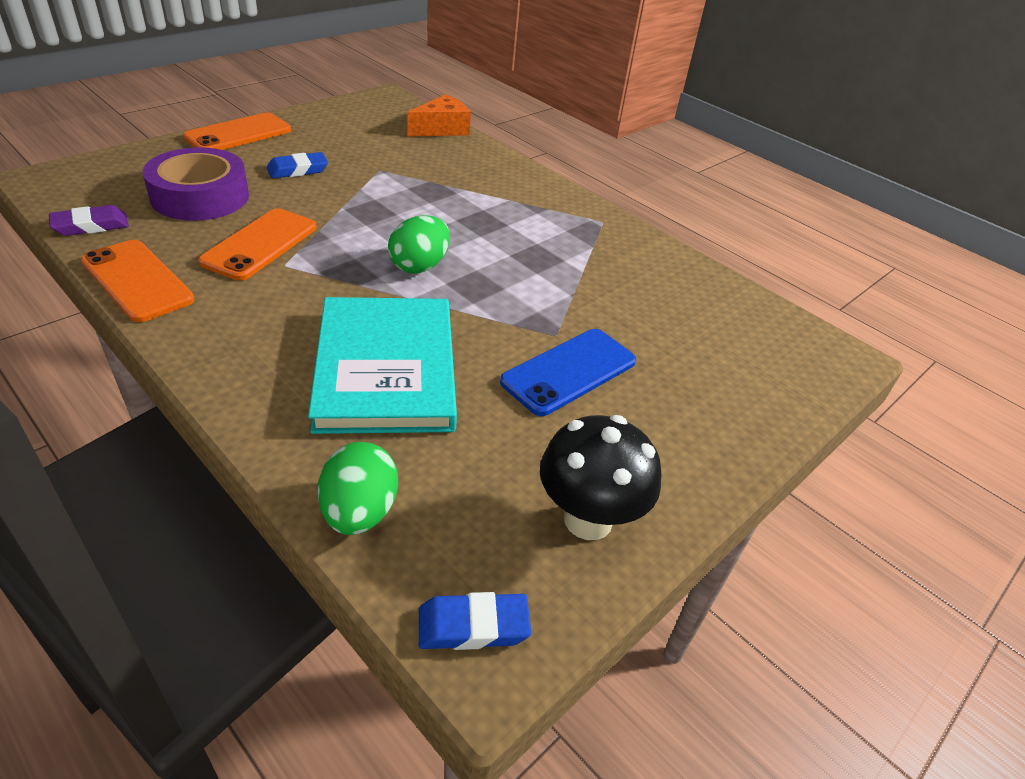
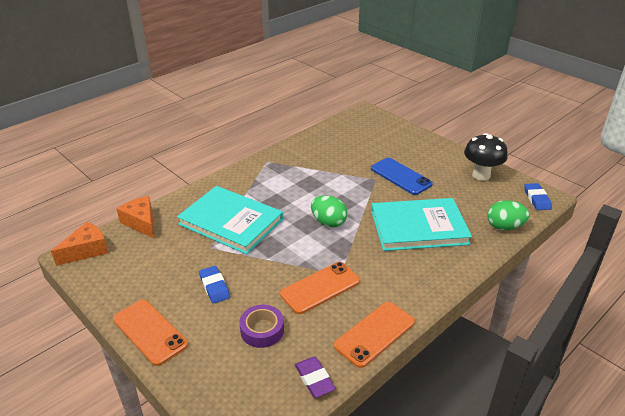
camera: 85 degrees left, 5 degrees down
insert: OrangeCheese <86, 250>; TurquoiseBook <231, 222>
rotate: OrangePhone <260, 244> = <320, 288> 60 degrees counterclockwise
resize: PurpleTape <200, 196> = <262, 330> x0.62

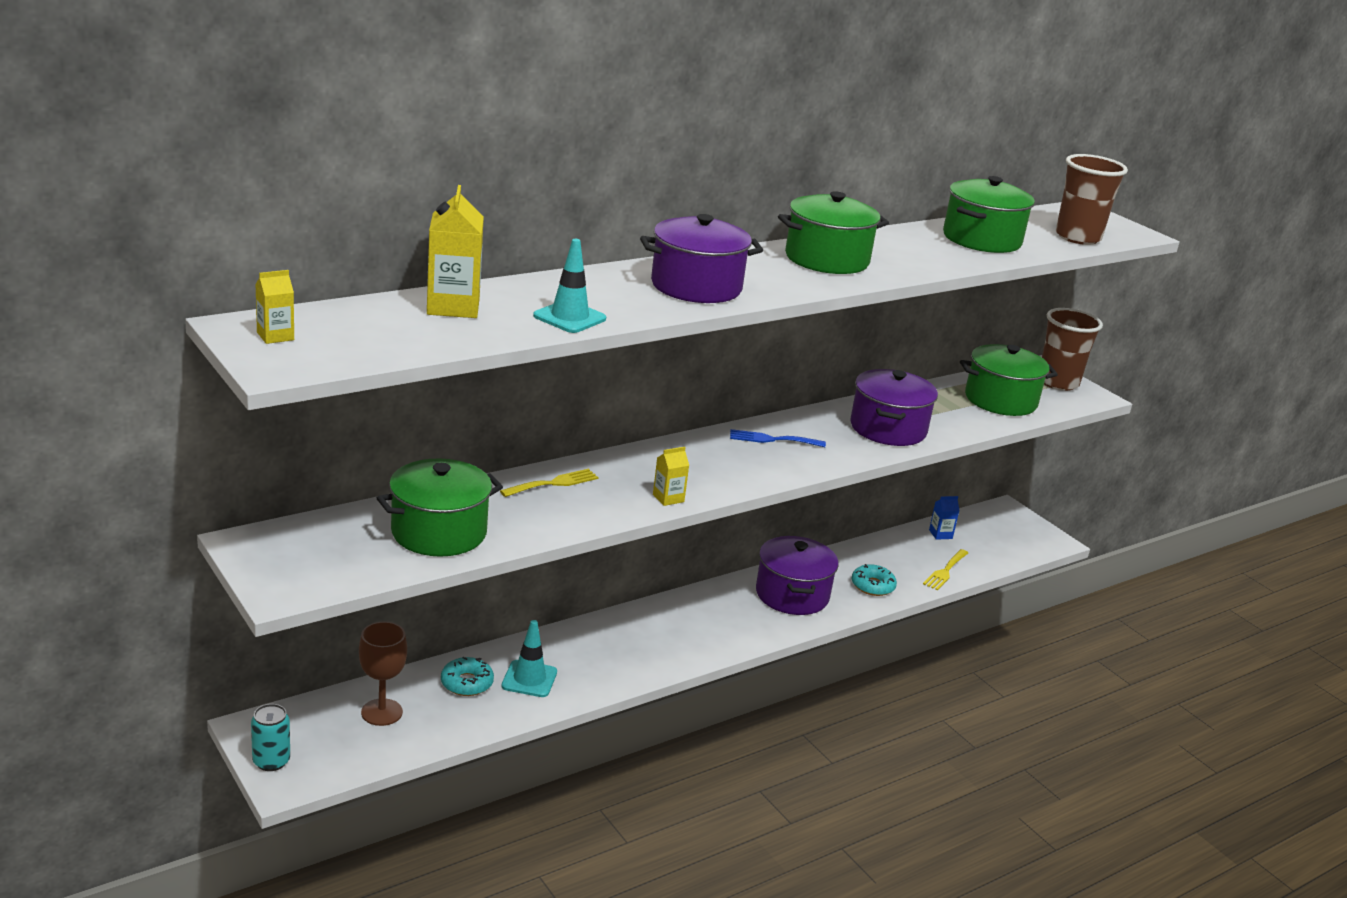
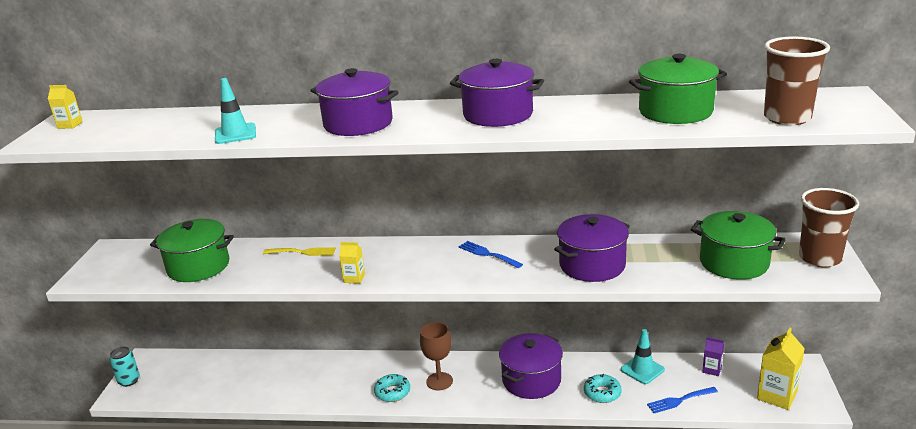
camera: 45 degrees right, 0 degrees up
move: BrownGoblet <381, 712> to <439, 381>; YellowCarton <453, 307> to <776, 395>; TurquoiseDonut <467, 683> to <392, 392>; TurquoiseTrafficCone <529, 679> to <642, 370>
recolor: GreenPot <826, 259> to PurplePot <498, 114>; YellowFork <945, 571> to BlueFork <679, 400>; BlueCarton <940, 534> to PurpleCarton <712, 369>

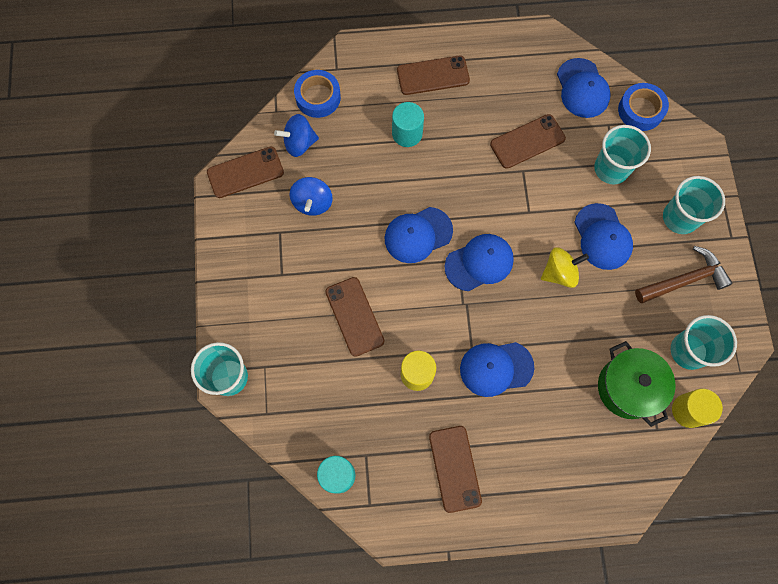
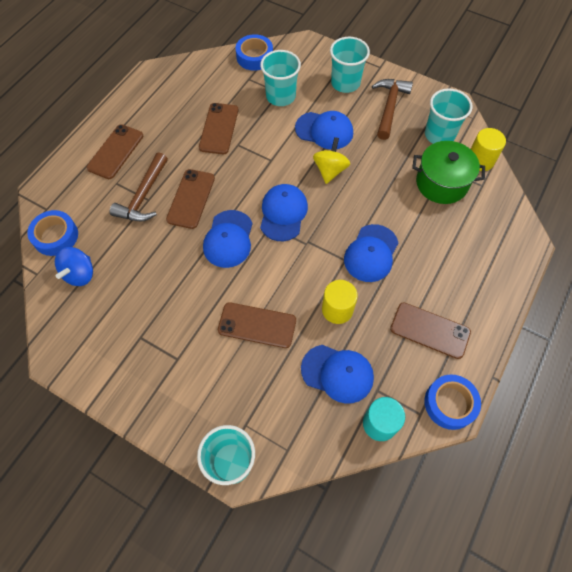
camera: 55 degrees left, 10 degrees down
delete: BlueSpinningTop <312, 203>
insert: BlueTape <450, 403>
move: BrownPhone <245, 172> to <191, 199>; BlueCap <582, 88> to <337, 373>
replace: TurquoiseCylinder <407, 133> to BrownHammer <143, 196>

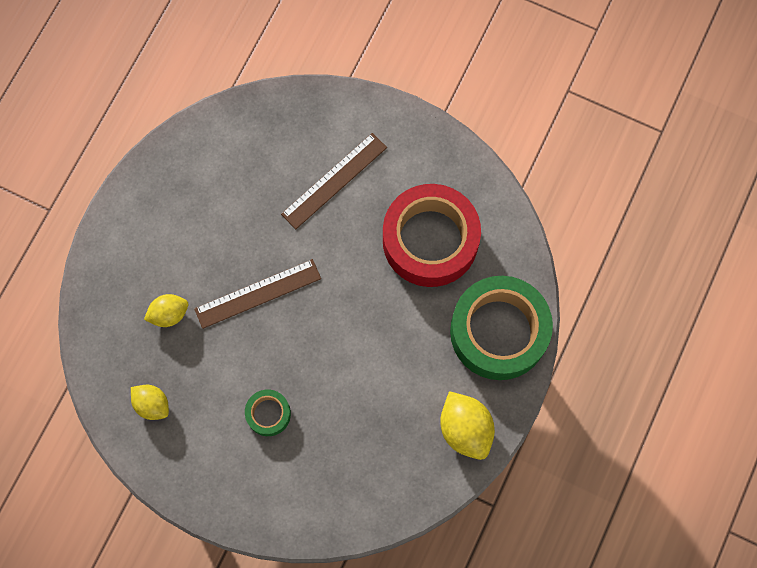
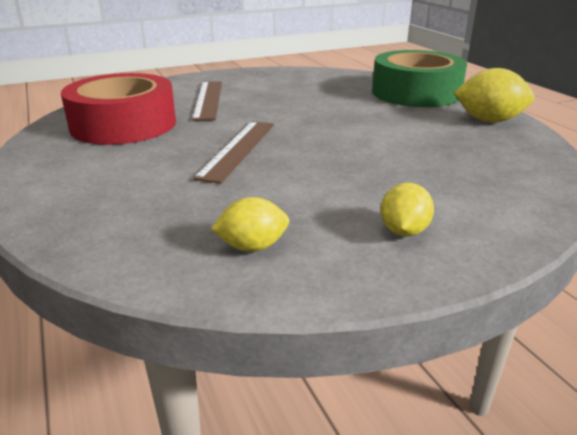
camera: 50 degrees left, 45 degrees down
delete: GreenTape <268, 414>
move: YellowLemon <169, 314> to <404, 231>; RedTape <430, 240> to <123, 124>

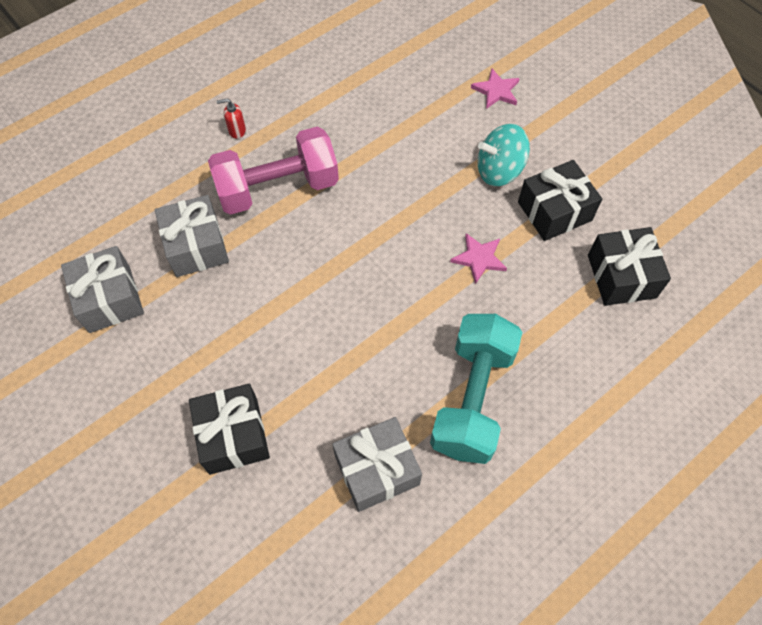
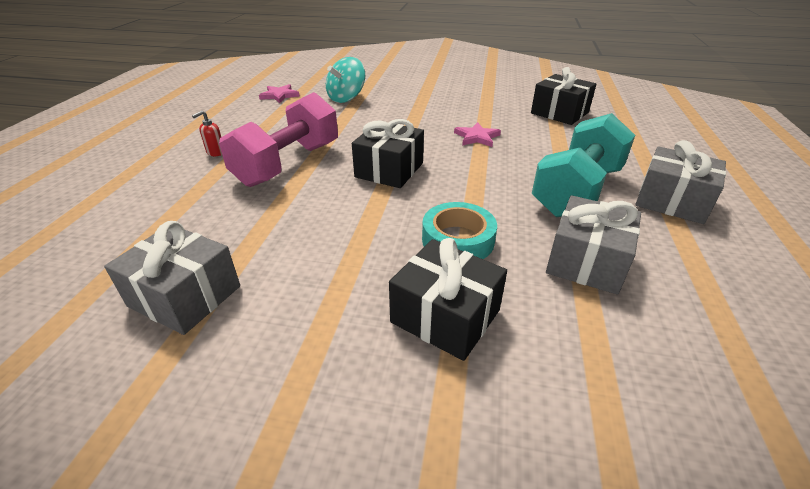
camera: 40 degrees left, 25 degrees down
insert: TurquoiseTape <458, 240>
move: GreyGift <196, 246> to <672, 201>; PinkStar <496, 91> to <279, 95>; TurquoiseSpinningTop <499, 170> to <346, 98>; BlackGift <554, 211> to <389, 170>
rotate: TurquoiseDumbbell <472, 398> = <577, 191> 60 degrees clockwise

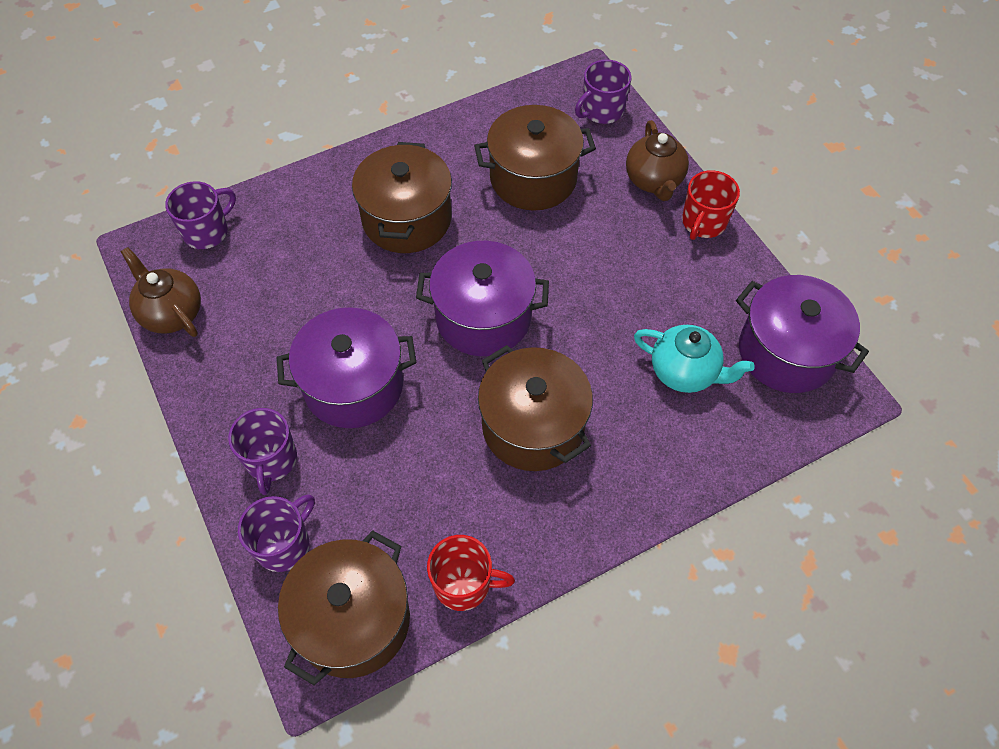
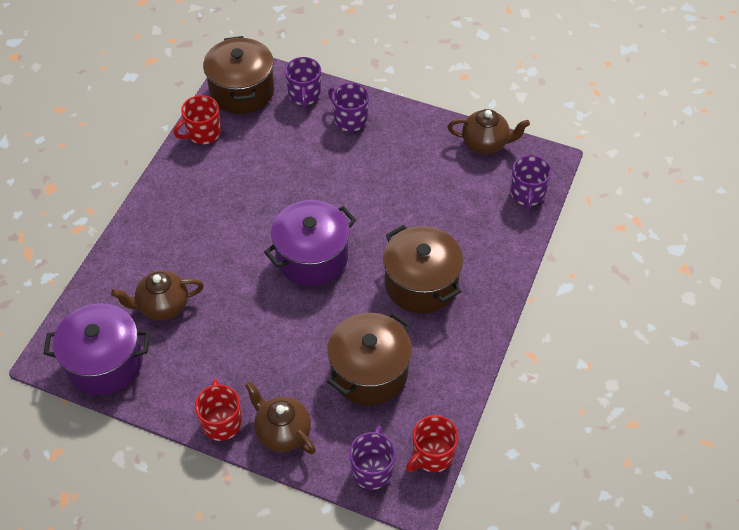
camera: 140 degrees right, 5 degrees down
delete: PurplePot <353, 385>; BrownPot <533, 426>
insert: RedMug <432, 455>
recolor: TurquoiseTeapot <684, 372> to BrownTeapot <163, 306>

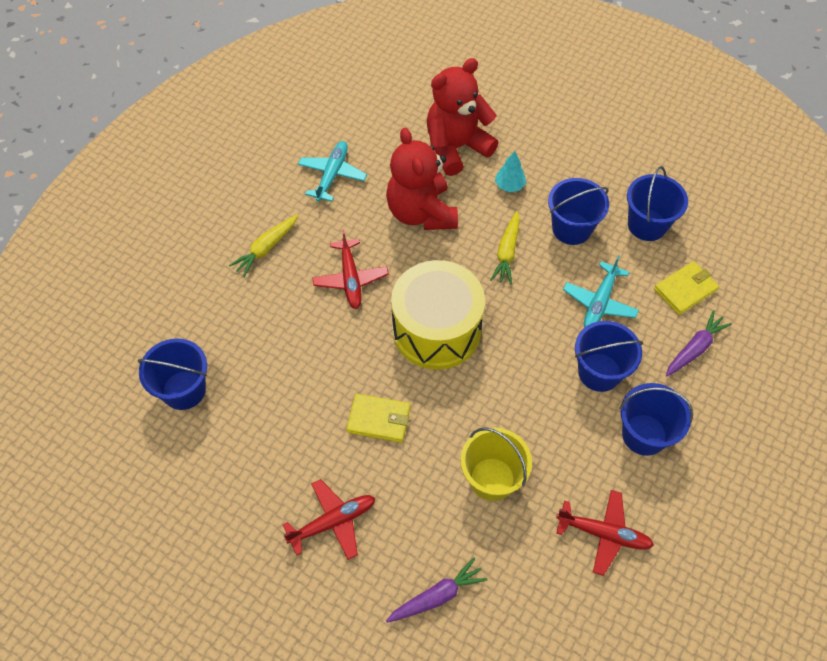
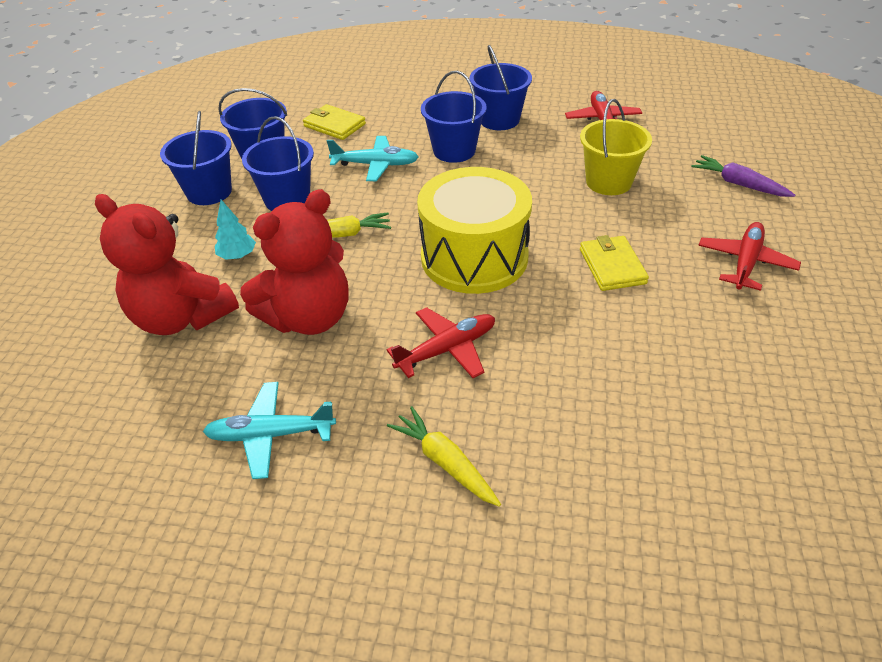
camera: 110 degrees left, 15 degrees down
delete: PurpleCarrot <695, 348>
move: BlueBucket <184, 390> to <209, 192>
rotate: YellowCarrot <266, 248> = <445, 462> 150 degrees counterclockwise; RedPlane <332, 522> = <745, 263> 75 degrees clockwise

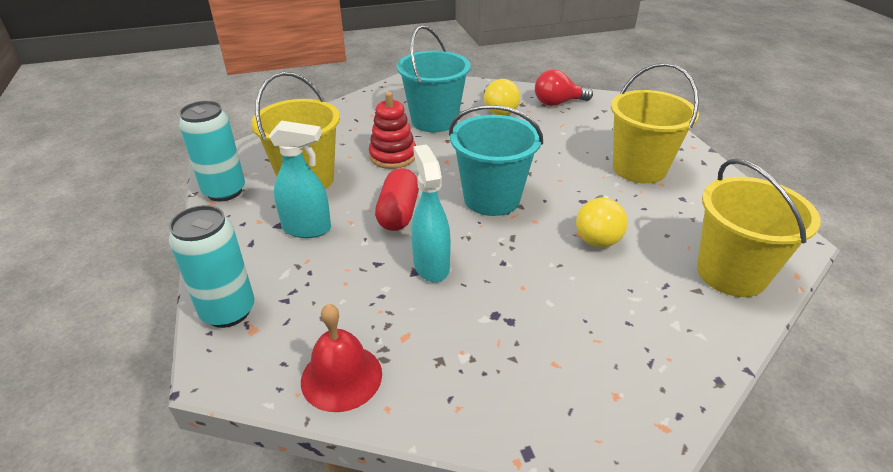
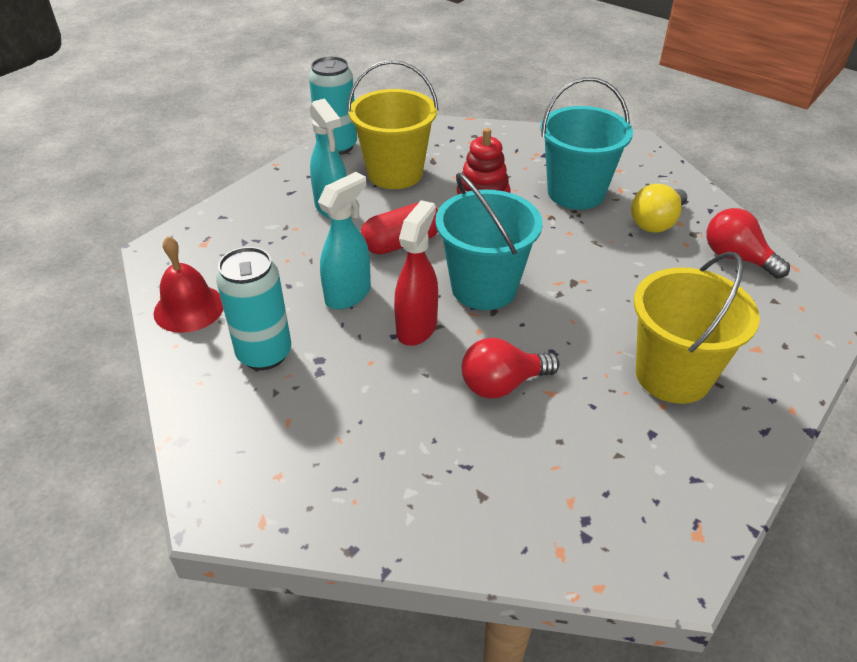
camera: 55 degrees right, 5 degrees up
delete: YellowBucket <731, 273>
insert: RedSprayBottle <417, 328>
move: TurquoiseCan <228, 311> to <264, 354>
recolor: YellowLightBulb <598, 234> to RedLightBulb <502, 384>

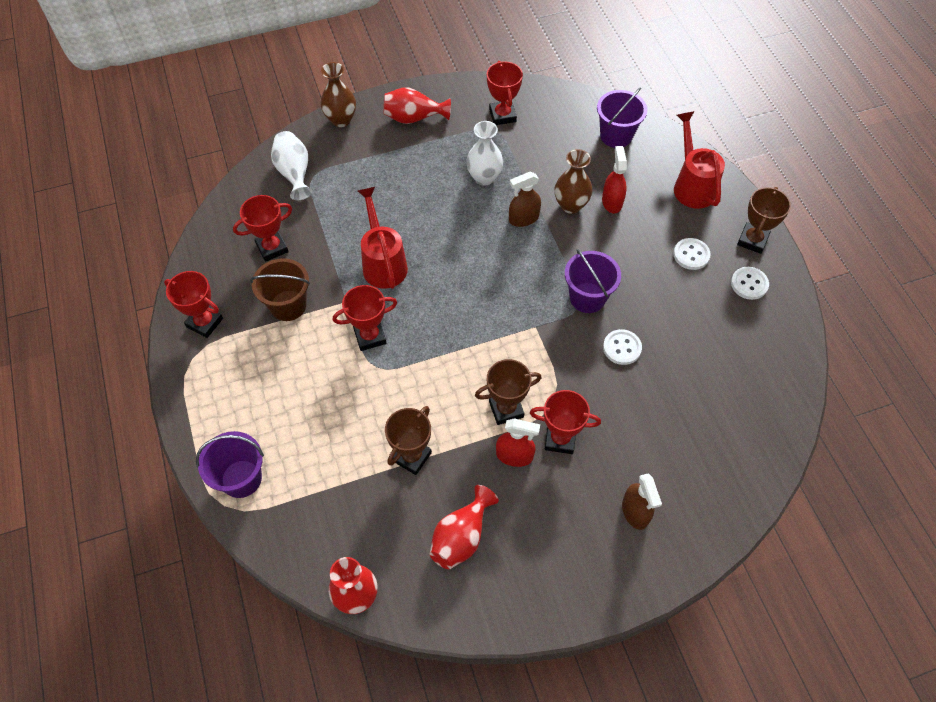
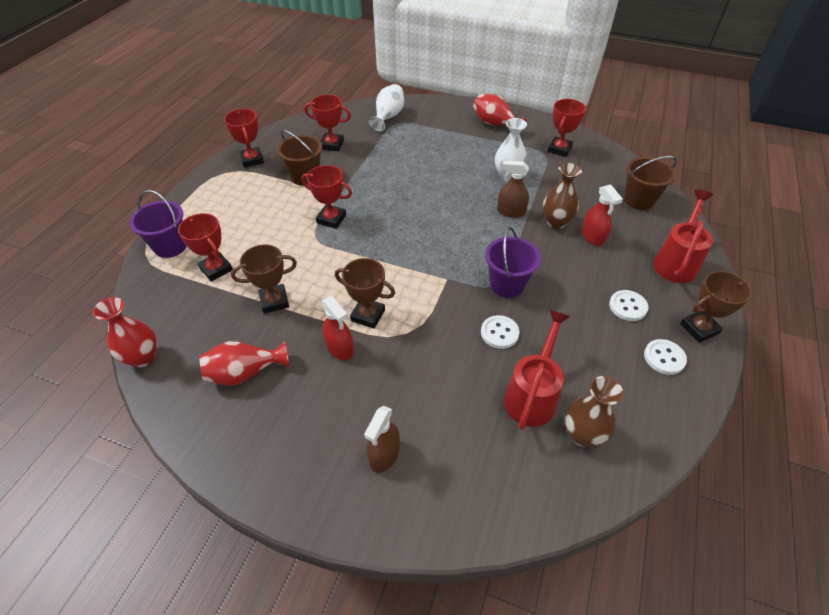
camera: 40 degrees right, 10 degrees down
move: BrownVase <341, 120> to <582, 434>; RedWateringCan <383, 263> to <532, 395>; RedTrophy <560, 439> to <216, 269>
recolor: PurpleBucket <616, 136> to BrownBucket <639, 200>
rotate: RedSprayBottle <612, 202> = <592, 237> 120 degrees clockwise

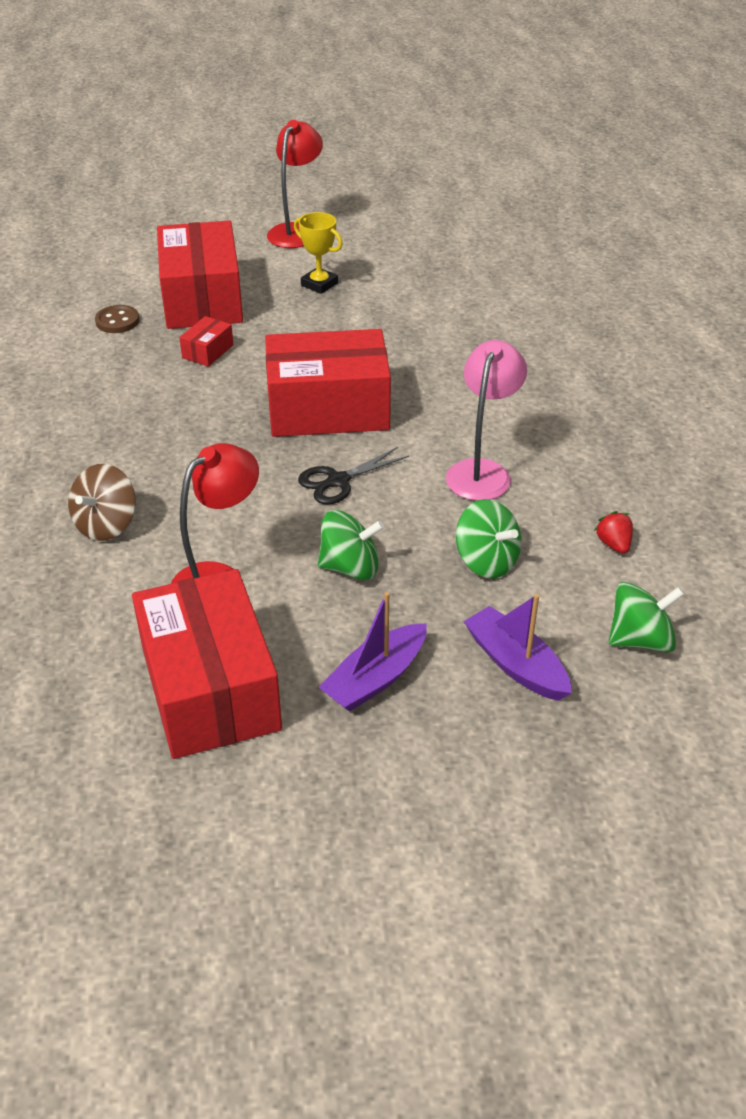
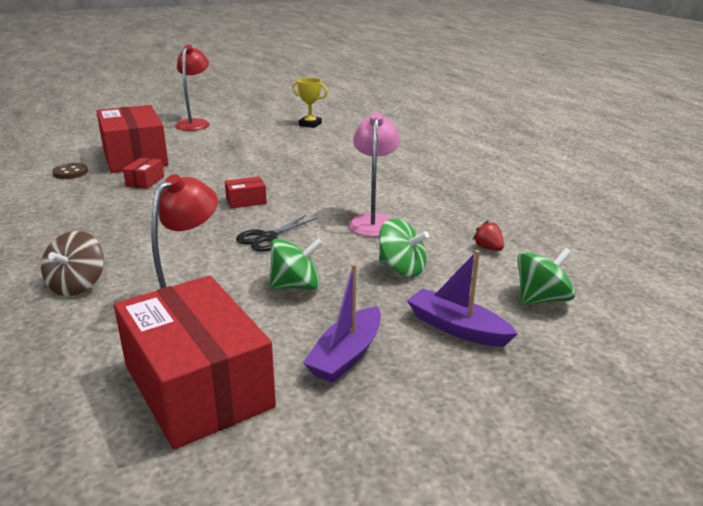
camera: 15 degrees left, 15 degrees down
move: YellowTrophy <319, 284> to <310, 124>
resize: RedBox <328, 408> = <246, 201> x0.41

